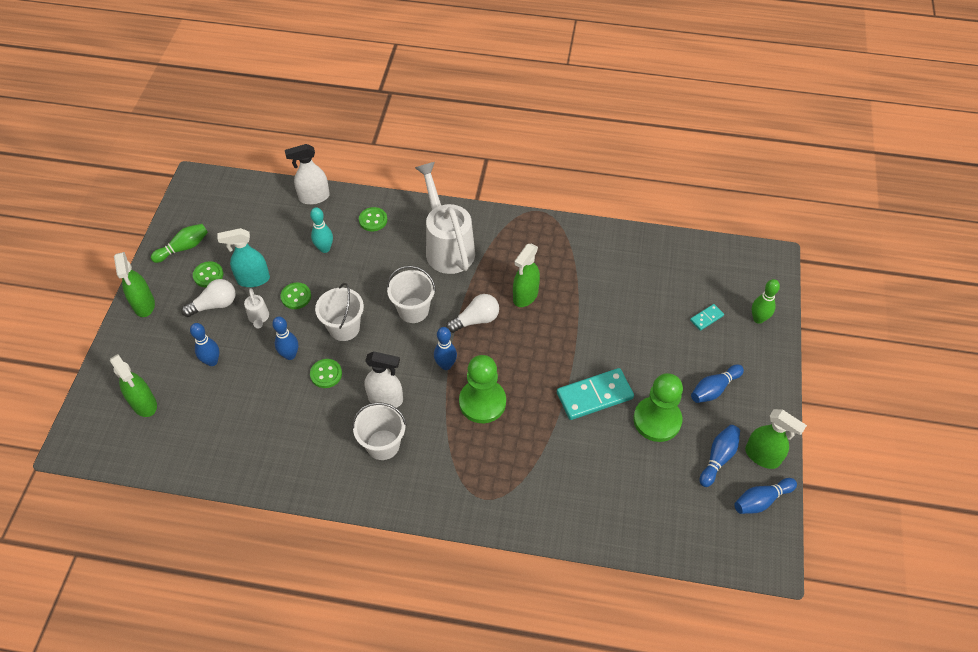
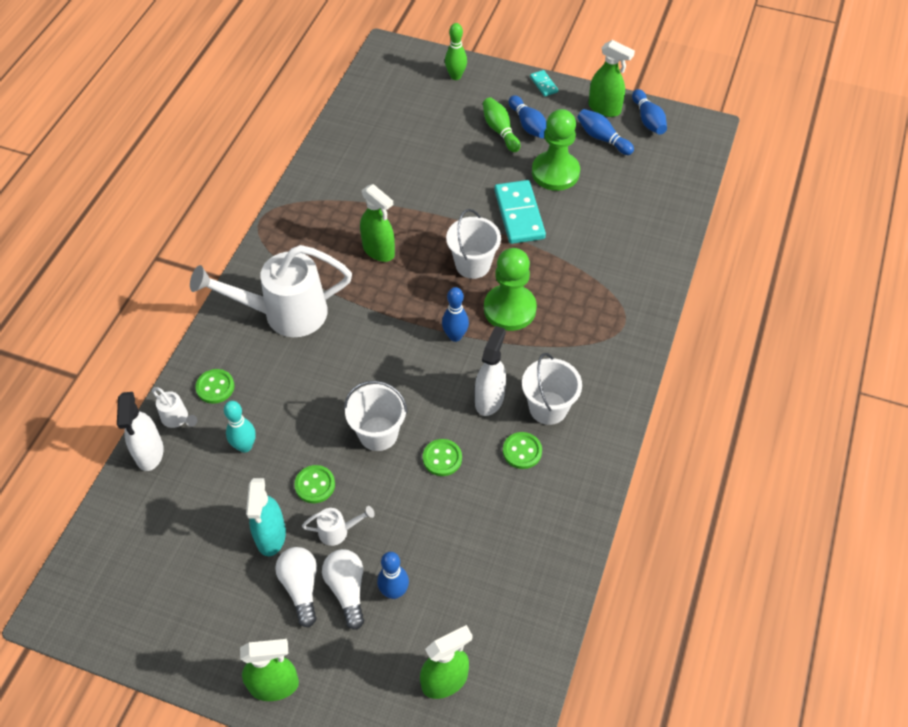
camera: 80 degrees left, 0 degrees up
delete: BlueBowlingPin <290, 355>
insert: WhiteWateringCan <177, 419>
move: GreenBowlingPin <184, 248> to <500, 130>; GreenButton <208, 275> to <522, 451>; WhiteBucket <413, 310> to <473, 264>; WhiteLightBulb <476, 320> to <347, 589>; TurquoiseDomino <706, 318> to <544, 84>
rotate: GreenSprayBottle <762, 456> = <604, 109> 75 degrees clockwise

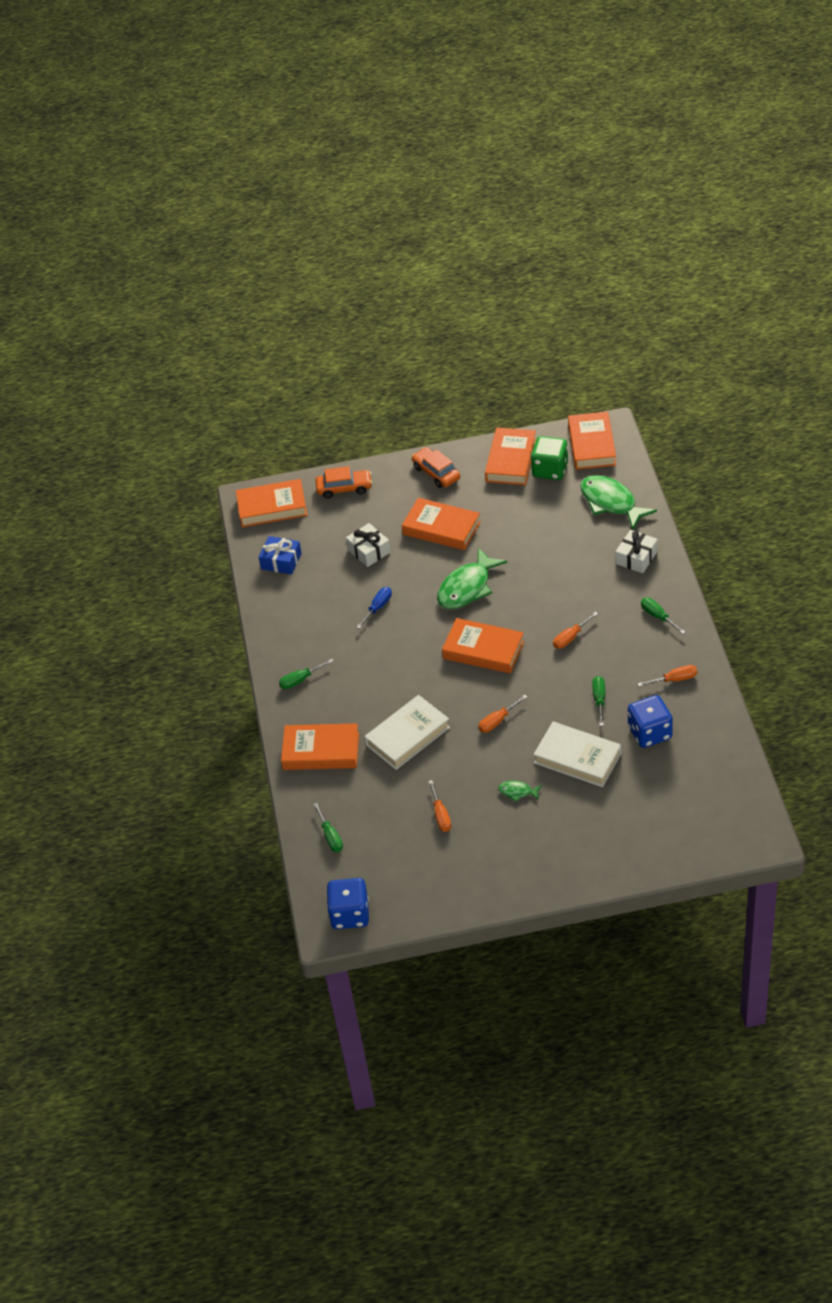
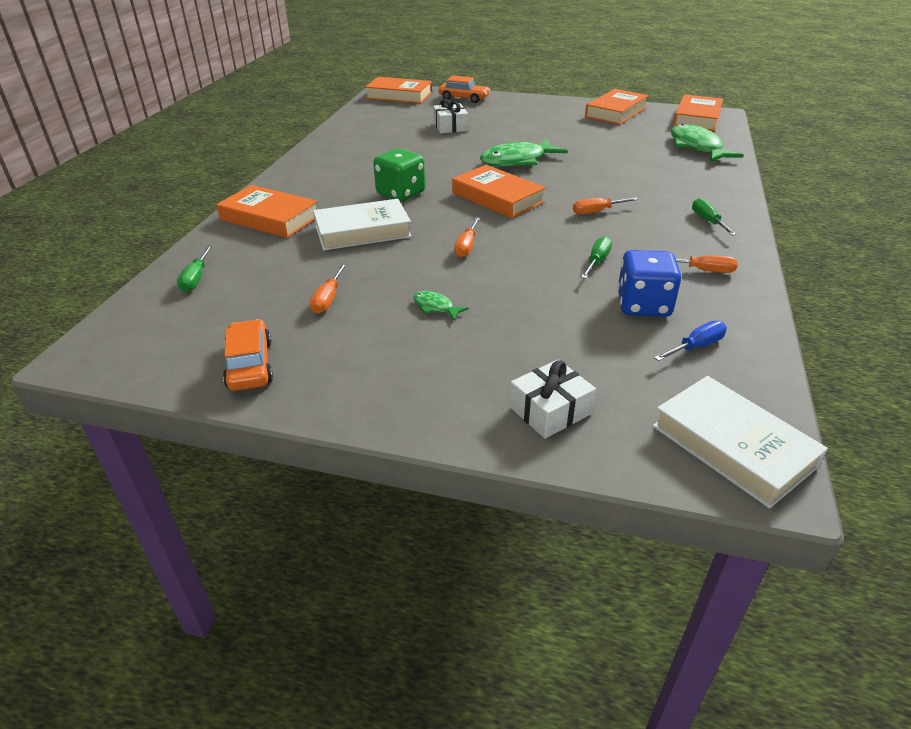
camera: 20 degrees right, 10 degrees down
delete: BlueGift <281, 561>; GreenScrewdriver <301, 680>; BlueDice <350, 914>; OrangeBook <441, 528>
move: BlueScrewdriver <378, 608> to <696, 347>; OrangeCar <436, 473> to <250, 365>; GreenDice <550, 470> to <400, 193>; WhiteBook <577, 758> to <732, 446>; WhiteGift <636, 557> to <550, 410>
rotate: OrangeScrewdriver <498, 721> = <467, 246> 60 degrees counterclockwise

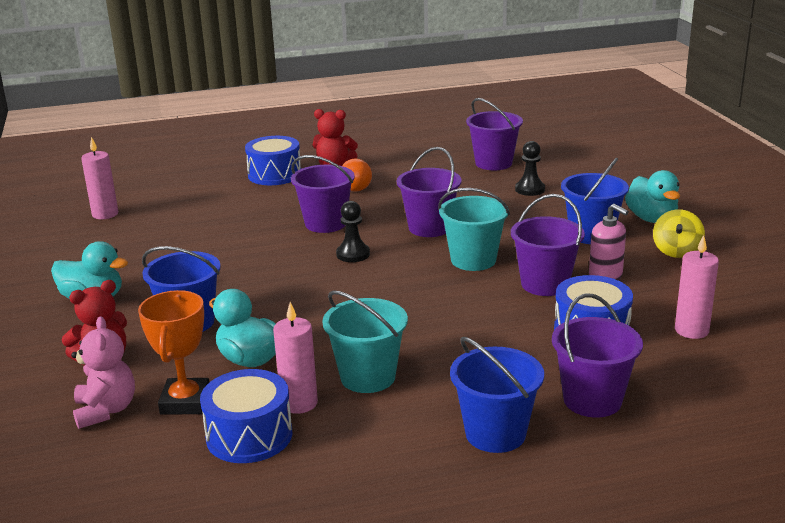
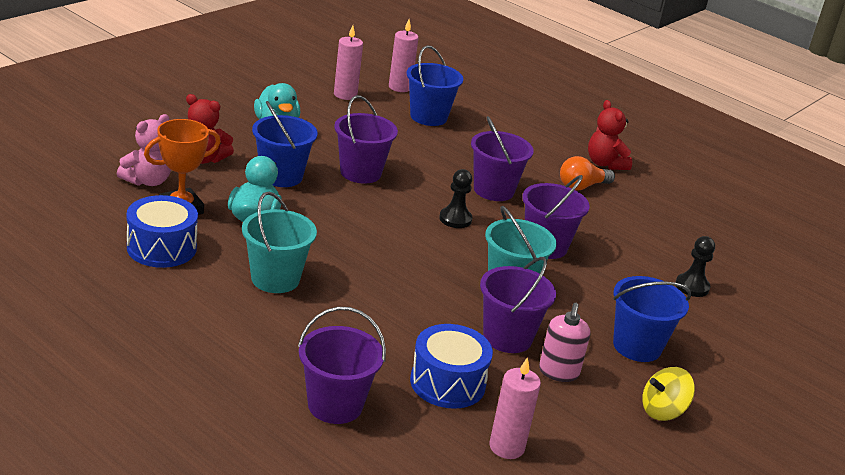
camera: 50 degrees right, 5 degrees up
delete: BlueDrum <274, 174>; TurquoiseDuck <651, 219>
move: PinkCandle <299, 403> to <345, 95>; BlueBucket <495, 434> to <428, 117>; PurpleBucket <493, 163> to <360, 172>

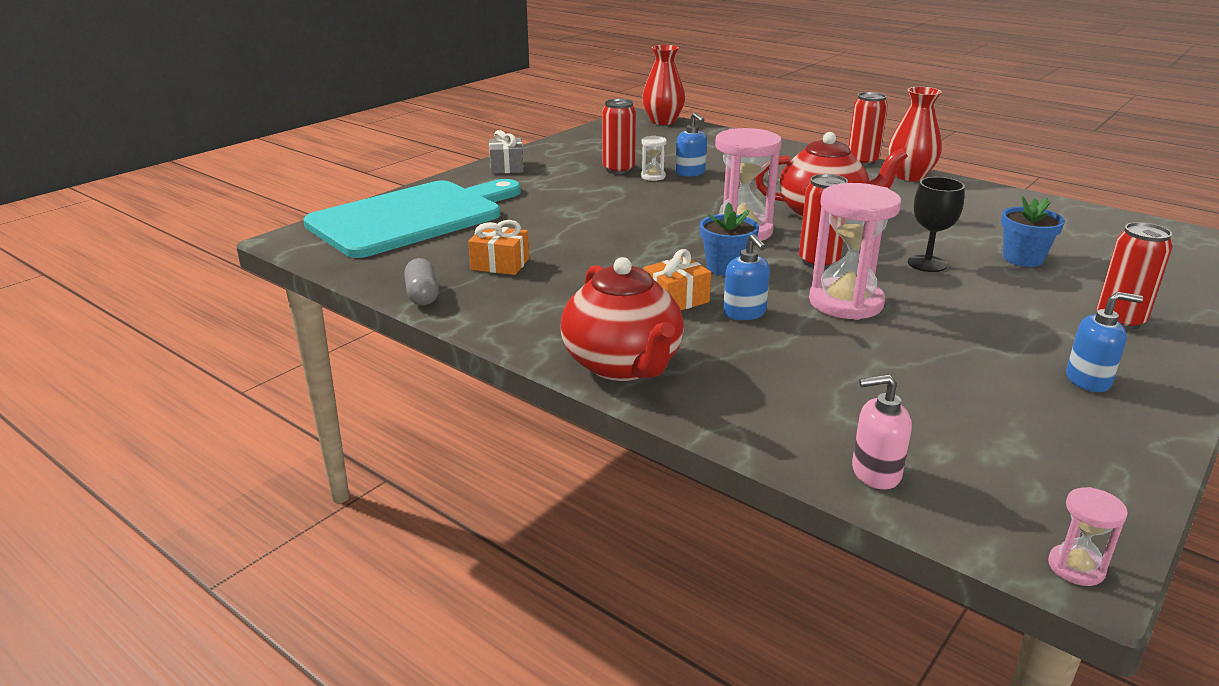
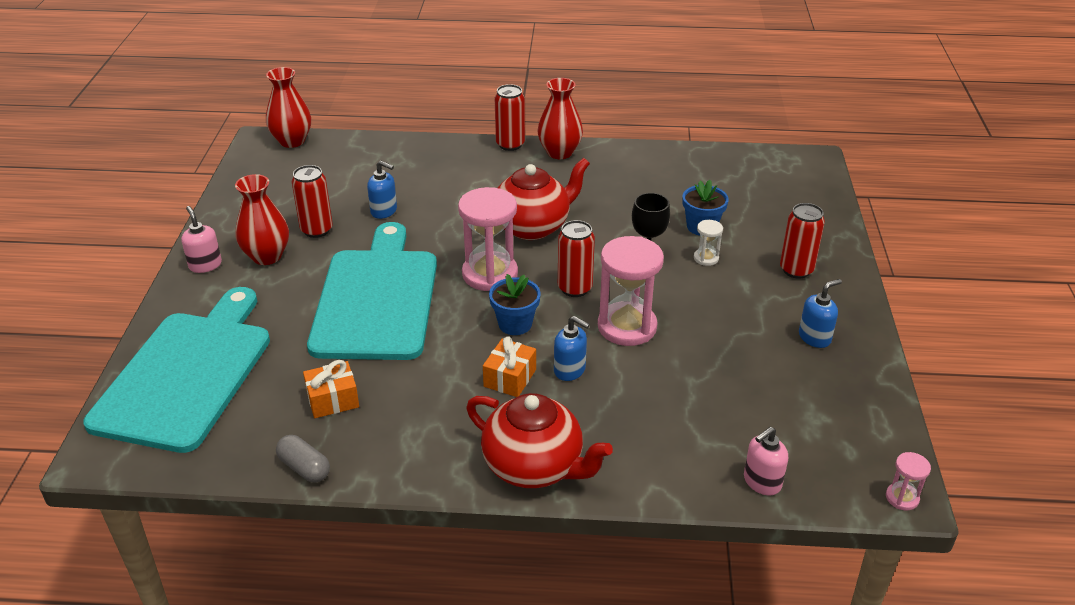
camera: 35 degrees left, 10 degrees up
insert: RedVase <267, 256>; TurquoiseCuttingBoard <376, 299>
move: WhiteHourglass <653, 176> to <706, 258>
replace: GreyGift <507, 167> to PinkSoapDispenser <205, 265>

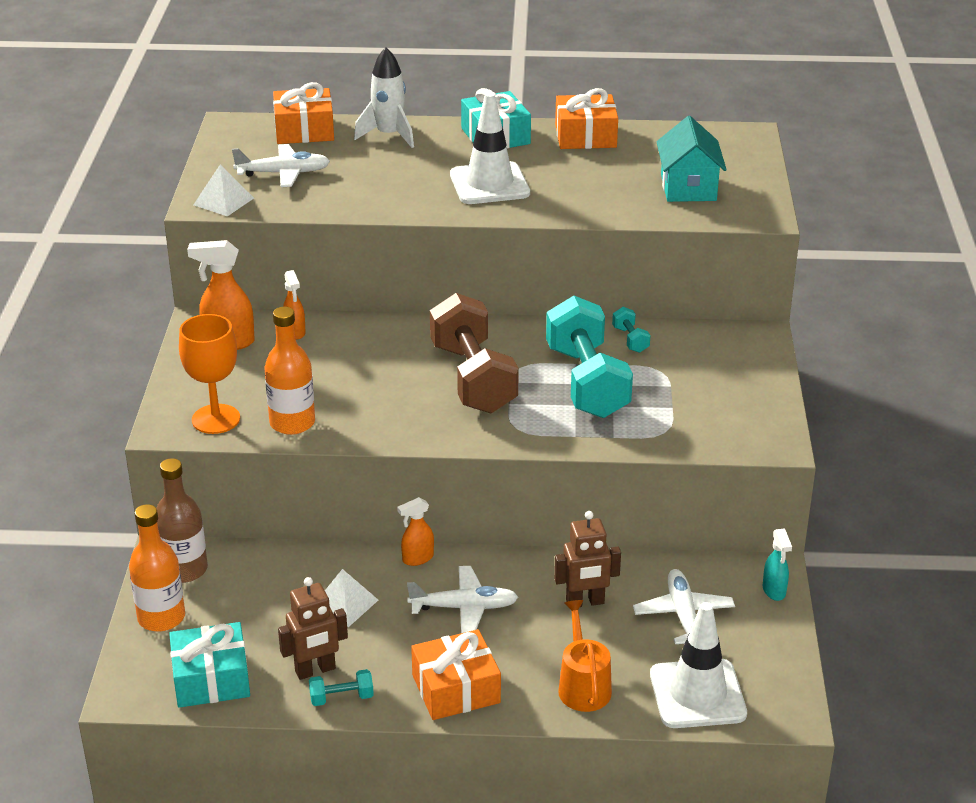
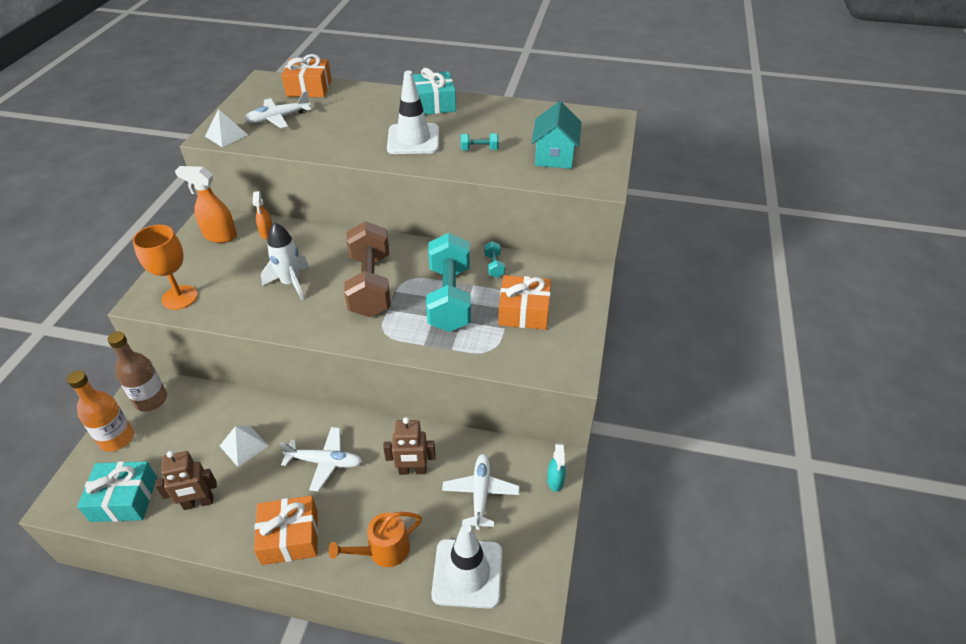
camera: 10 degrees right, 10 degrees up
delete: OrangeBottle <292, 423>; OrangeSprayBottle <417, 558>
move: TurquoiseDumbbell <341, 698> to <479, 149>; WhiteRocket <389, 135> to <291, 283>; OrangeGift <585, 136> to <524, 312>
rotate: WhitePlane <284, 173> = <278, 118> 150 degrees clockwise; OrangeWateringCan <583, 686> = <383, 550> 120 degrees counterclockwise

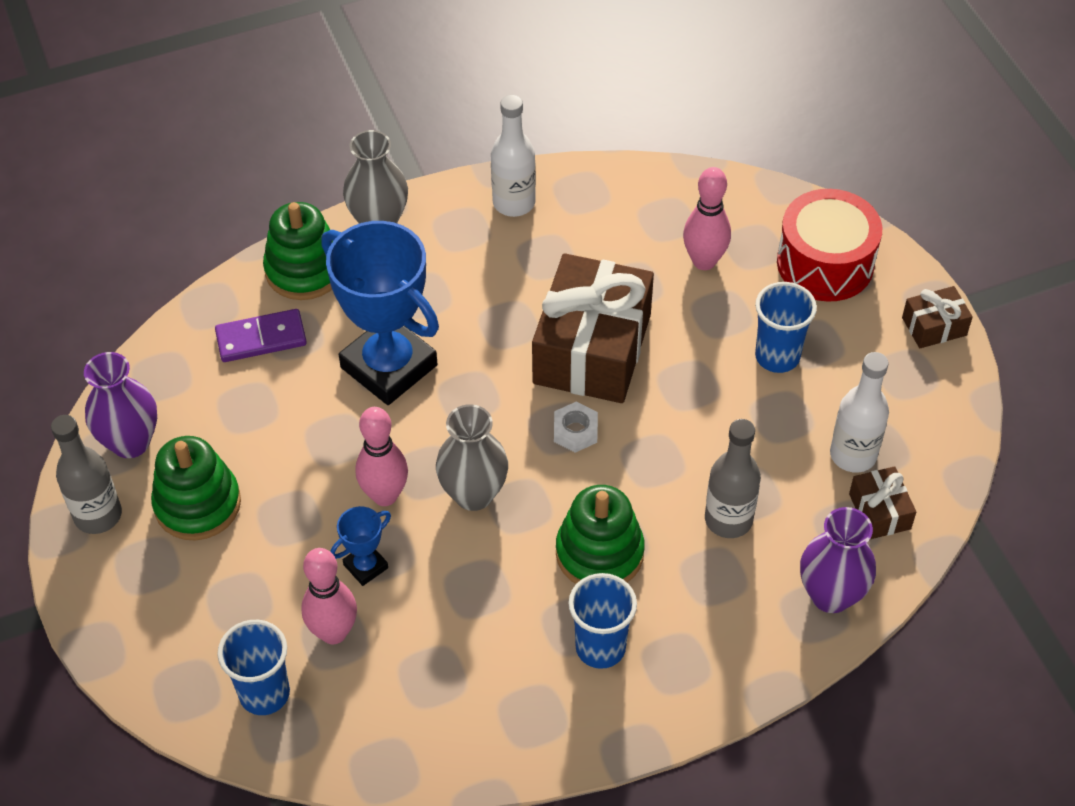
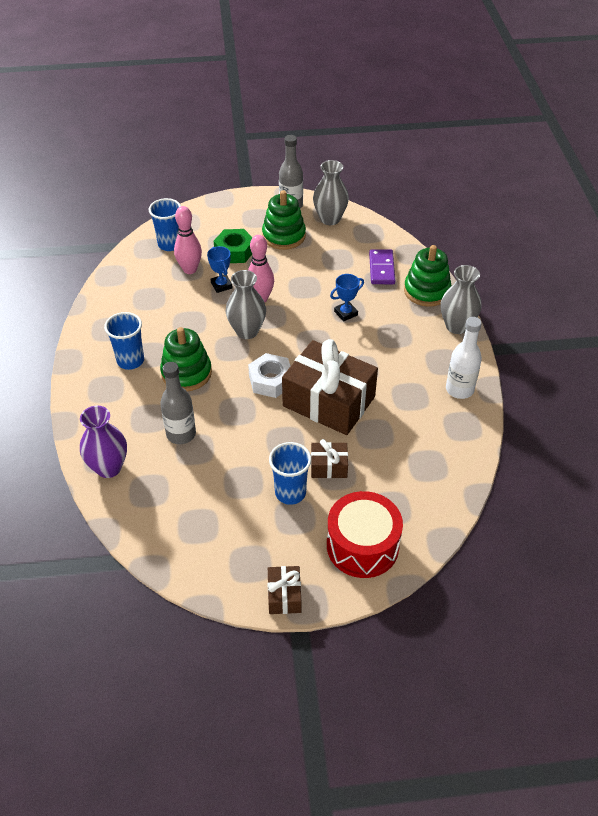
camera: 105 degrees right, 5 degrees down
delete: PinkBowlingPin <704, 261>; WhiteBottle <853, 455>
insert: GreenNut <234, 251>
move: BrownGift <879, 511> to <329, 466>
recolor: PurpleVase <130, 442> to GreyVase <330, 219>
resize: BlueTrophy <389, 366> = <346, 313> x0.43; WhiteNut <575, 431> = <271, 380> x1.55

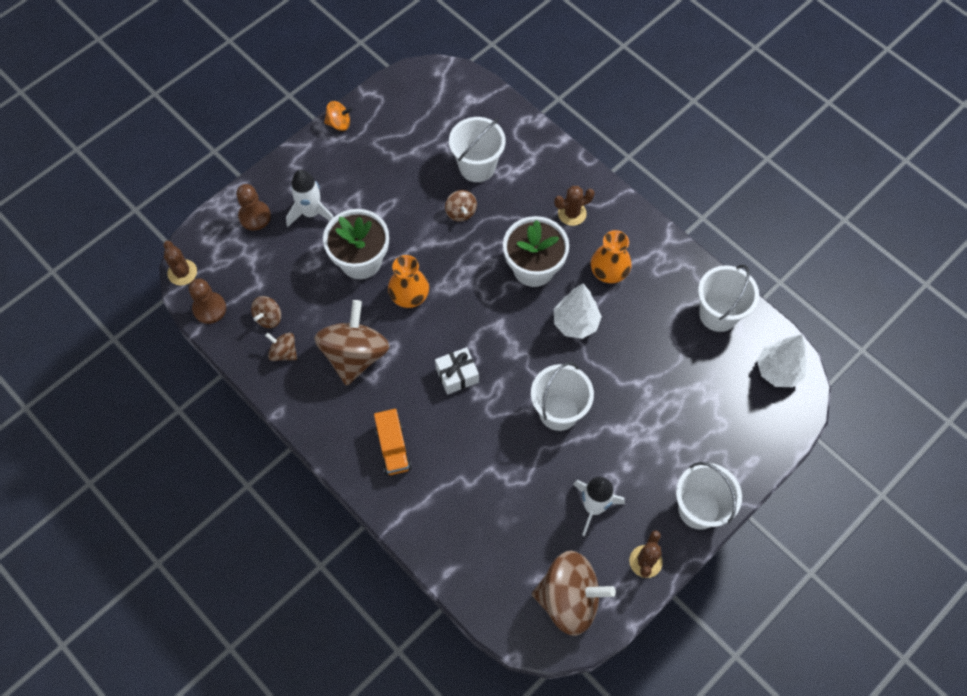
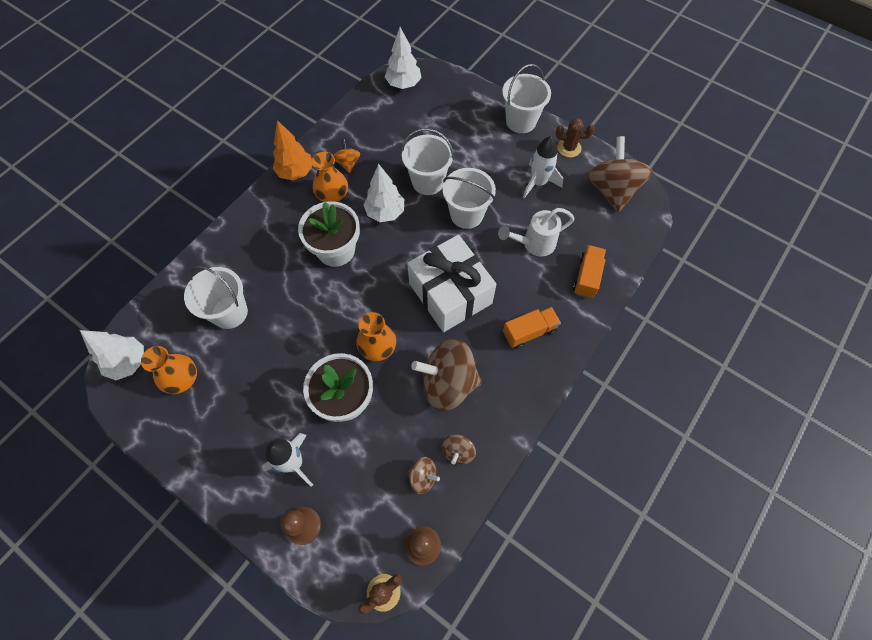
camera: 100 degrees left, 0 degrees up
delete: BrownSpinningTop <461, 212>; BrownCactus <572, 213>
insert: WhiteTree <128, 362>; OrangeVase <182, 379>; OrangeTree <295, 172>; WhiteWateringCan <534, 244>; OrangeTruck <587, 277>
move: OrangeSpinningTop <339, 123> to <348, 163>; WhiteBucket <718, 314> to <428, 182>
resize: WhiteGift <457, 375> = <450, 293> x2.11

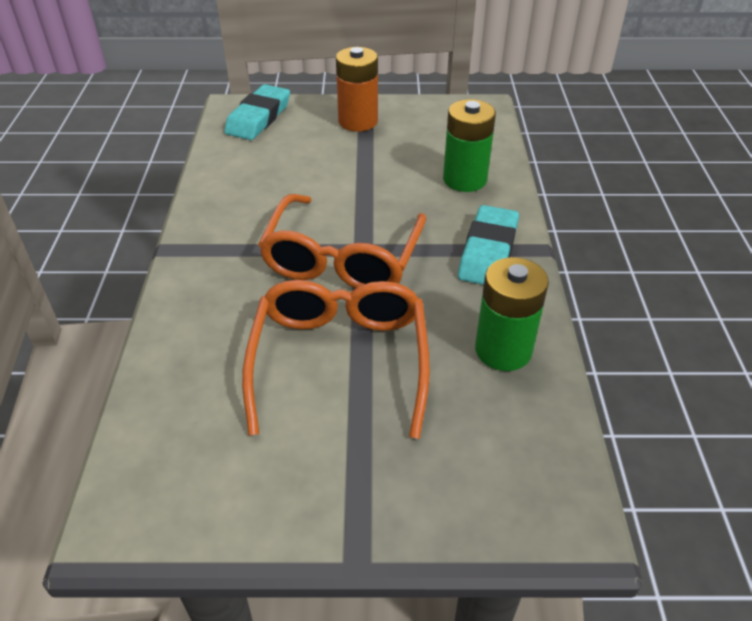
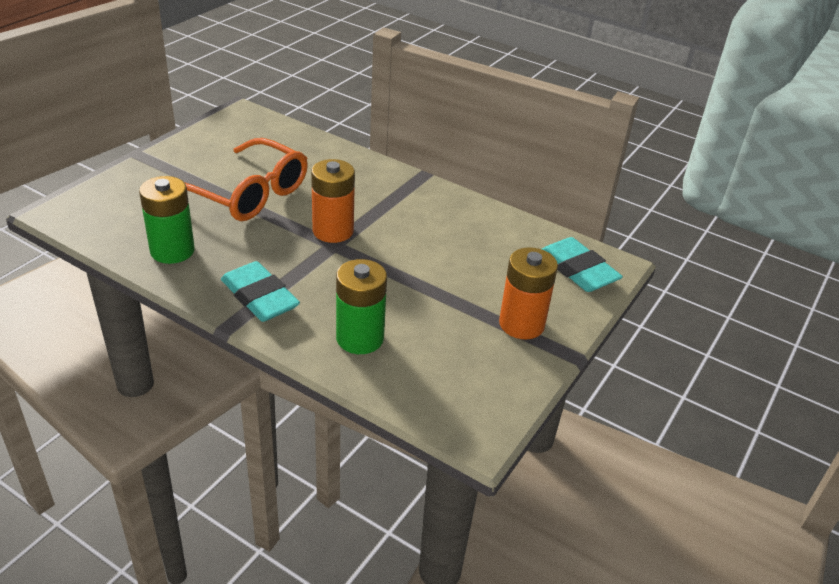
camera: 120 degrees right, 5 degrees down
replace: OrangeGlasses <342, 259> to OrangeBattery <333, 231>

